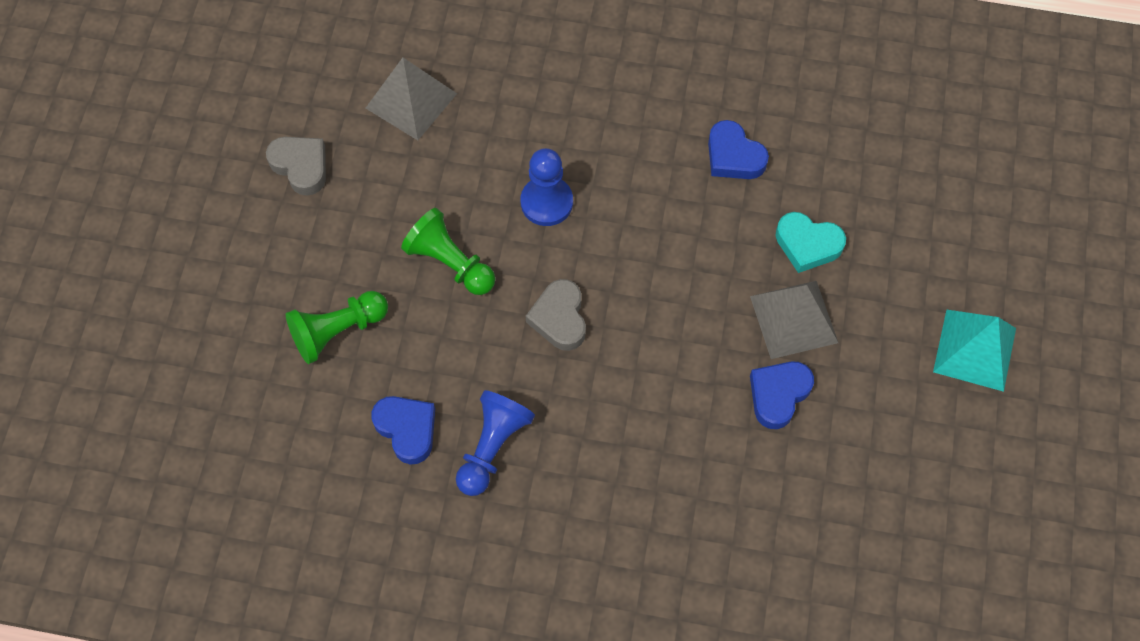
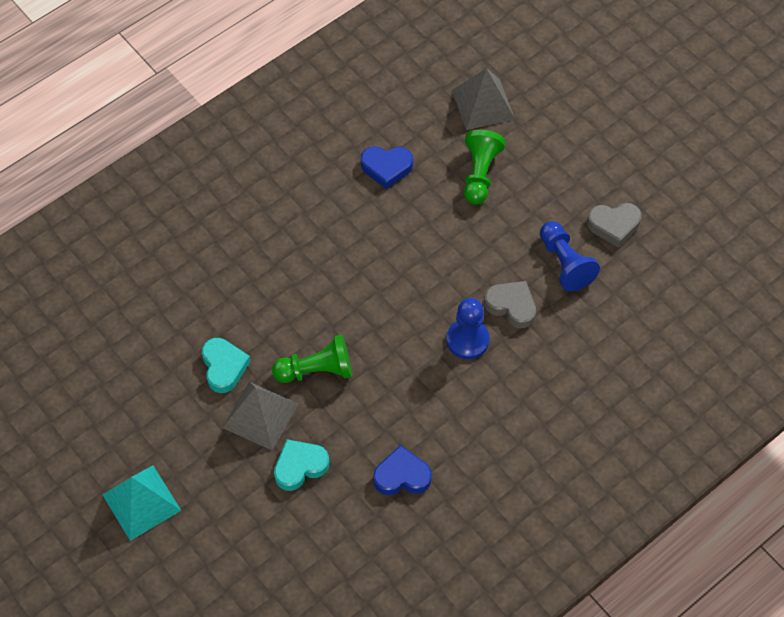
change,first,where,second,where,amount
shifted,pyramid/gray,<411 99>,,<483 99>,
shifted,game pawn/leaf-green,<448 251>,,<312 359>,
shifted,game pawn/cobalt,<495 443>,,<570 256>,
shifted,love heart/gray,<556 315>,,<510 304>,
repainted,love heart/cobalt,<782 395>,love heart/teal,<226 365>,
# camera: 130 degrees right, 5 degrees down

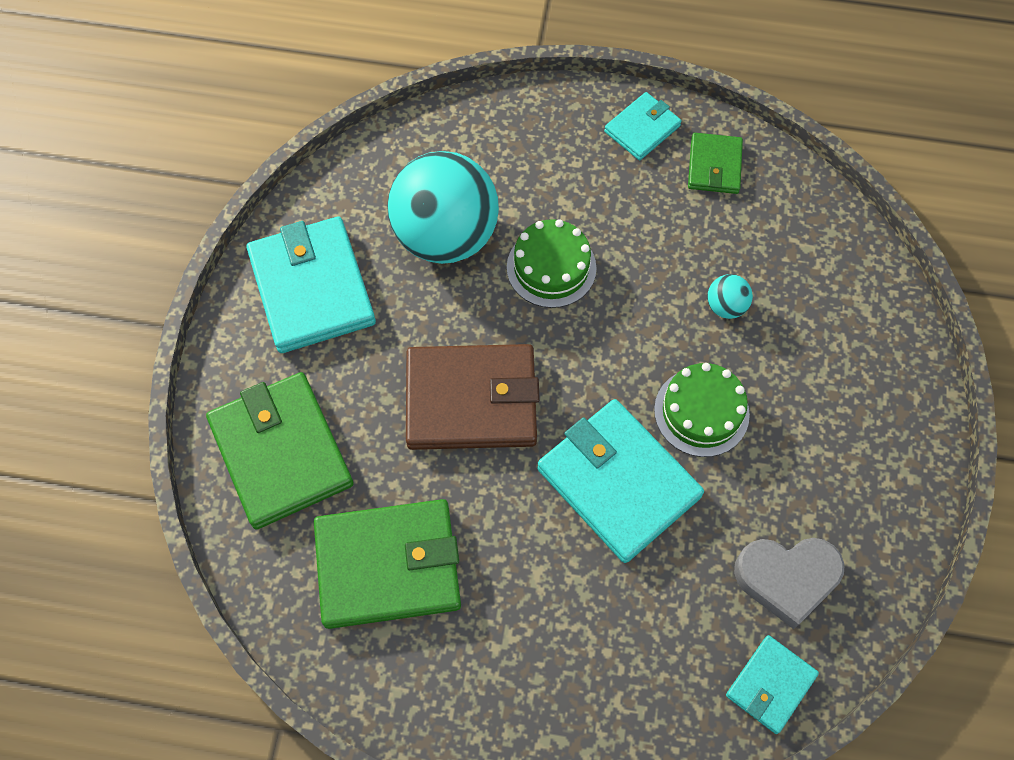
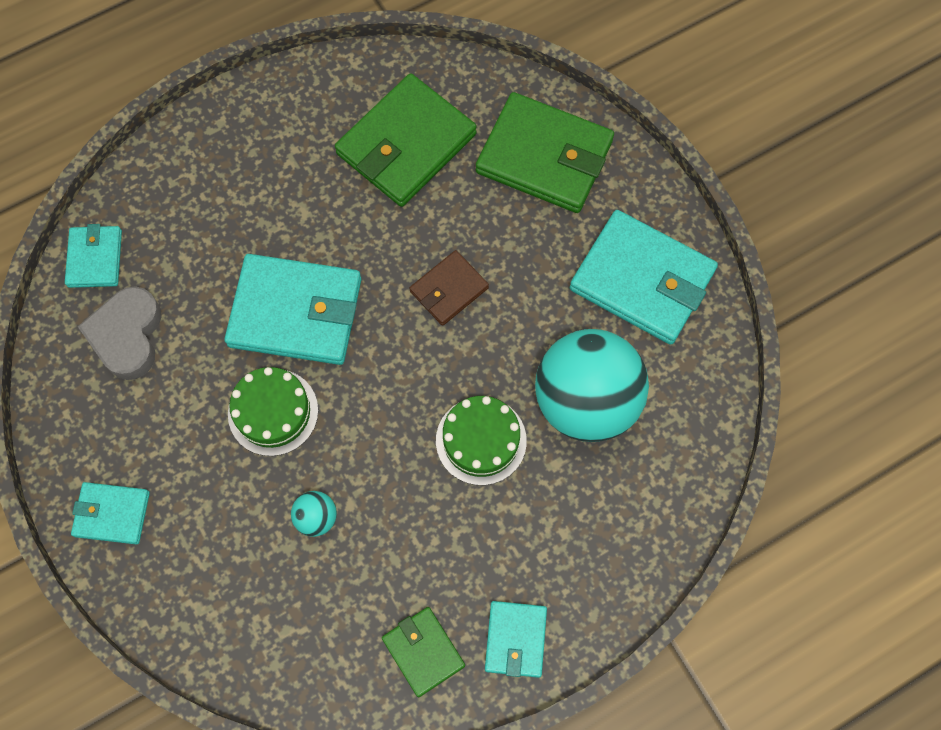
change,first,where,second,where,amount
new,,,wallet/teal,<110 513>,
rotated,love heart/gray,<789 583>,,<120 333>,45 degrees counterclockwise
scaled,wallet/russet,<473 397>,,<449 288>,x0.53
# camera: 140 degrees right, 5 degrees up

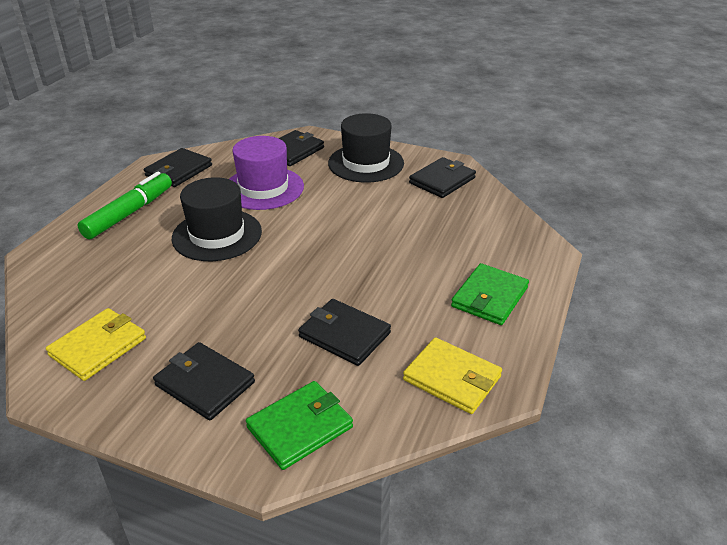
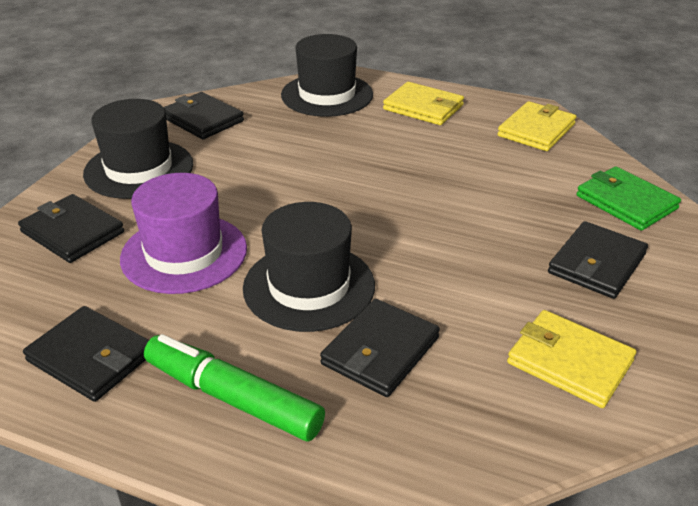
change,first,where,second,where,amount
new,,,top hat/jet-black,<327 75>,
shifted,wallet/jet-black,<344 332>,,<380 348>,
repainted,wallet/leaf-green,<490 294>,wallet/golden,<423 103>,
# camera: 90 degrees left, 0 degrees up

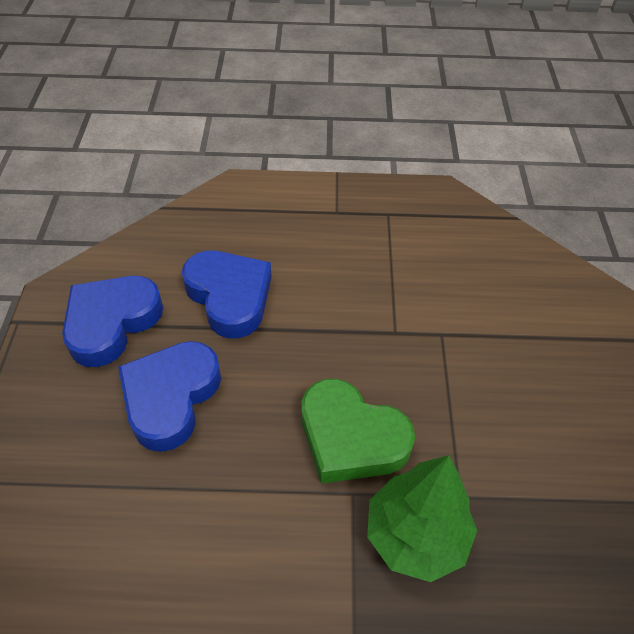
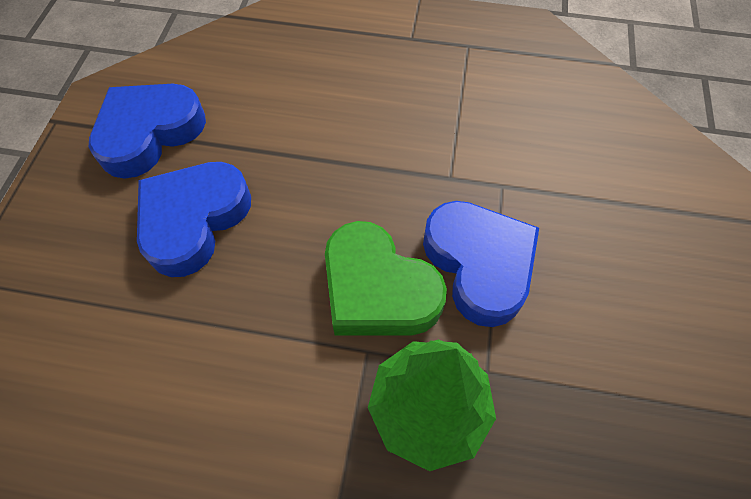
change,first,where,second,where,amount
shifted,love heart/cobalt,<227 294>,,<481 264>,
# camera: 10 degrees right, 10 degrees up

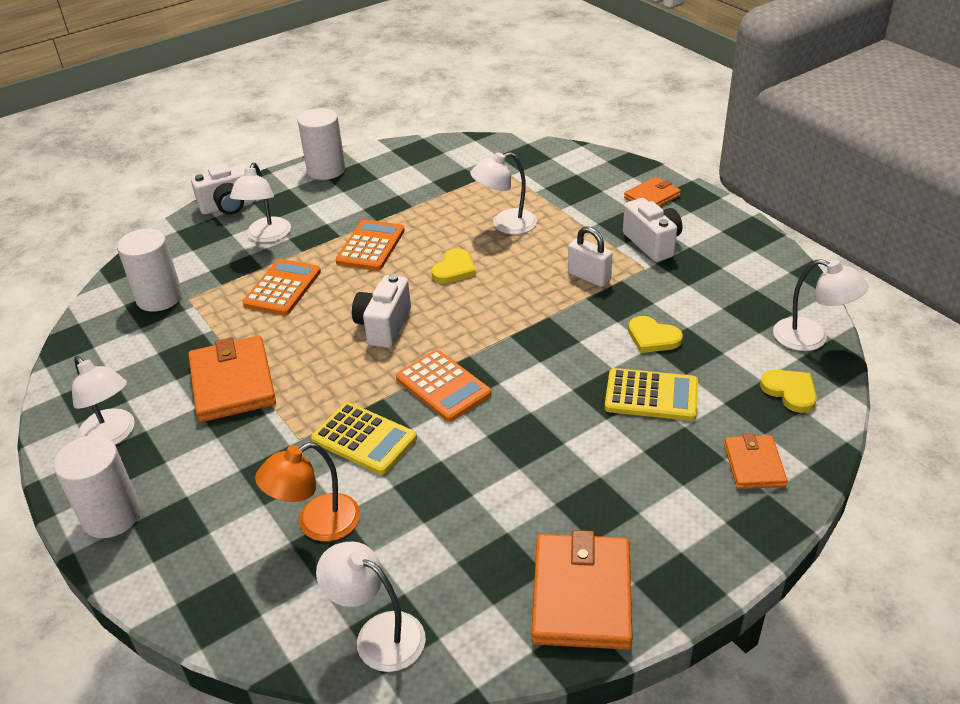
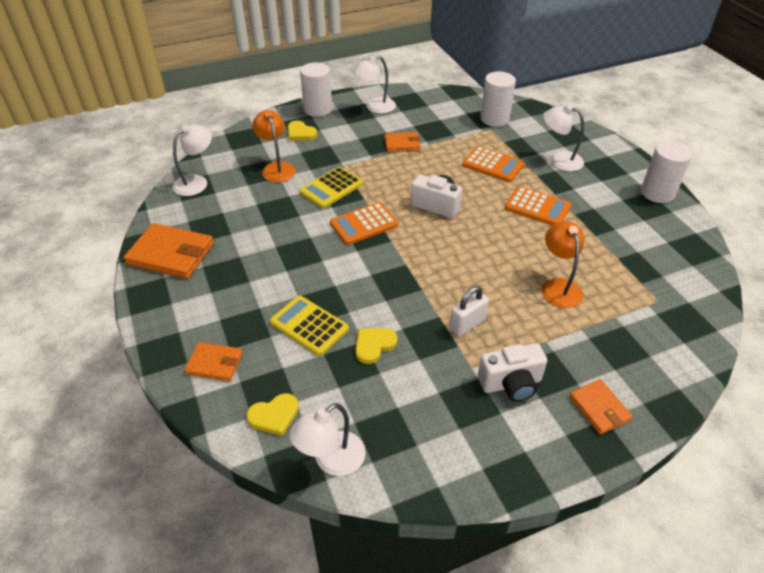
change,first,where,second,where,amount
gone,photo camera/white,<223 189>,,,
shifted,love heart/golden,<453 265>,,<302 131>,
repainted,desk lamp/white,<503 193>,desk lamp/bright orange,<563 265>,
rotated,calculator/golden,<651 394>,,<309 326>,105 degrees clockwise
scaled,wallet/bright orange,<232 378>,,<402 142>,x0.58
# camera: 100 degrees right, 5 degrees up

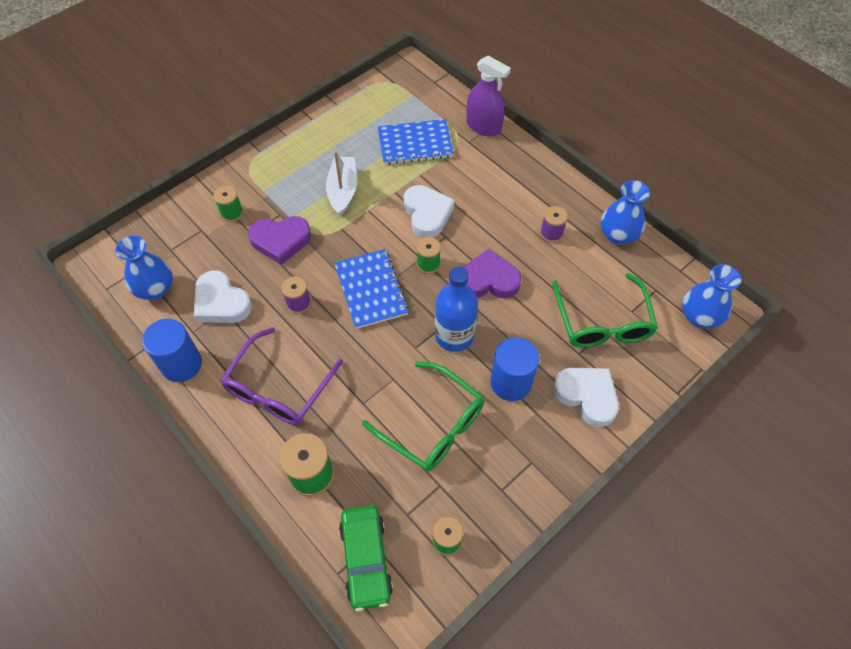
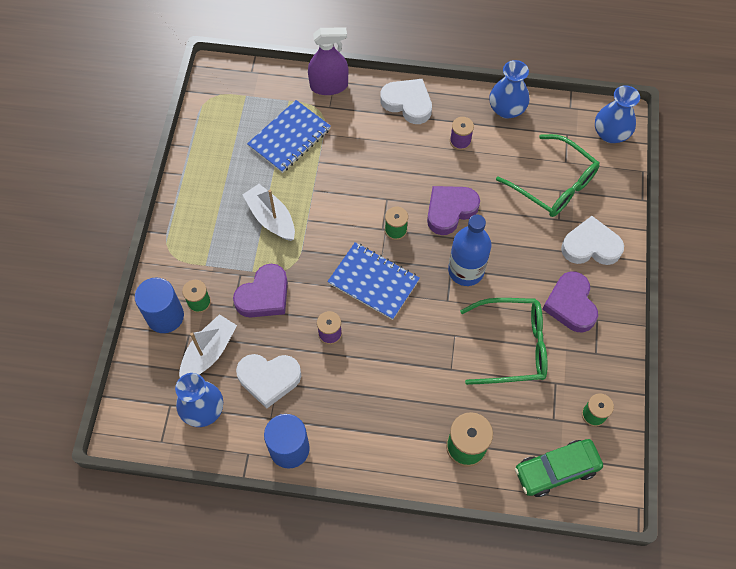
change,first,where,second,where,amount
gone,glasses/royal purple,<281 376>,,,
new,,,toy boat/white,<208 345>,
new,,,love heart/royal purple,<570 302>,
shifted,love heart/white,<429 211>,,<406 101>,
shifted,solid cylinder/cobalt,<514 369>,,<159 305>,
rotated,toy car/leaf-green,<366 558>,,<559 468>,120 degrees clockwise
# camera: 40 degrees left, 5 degrees up

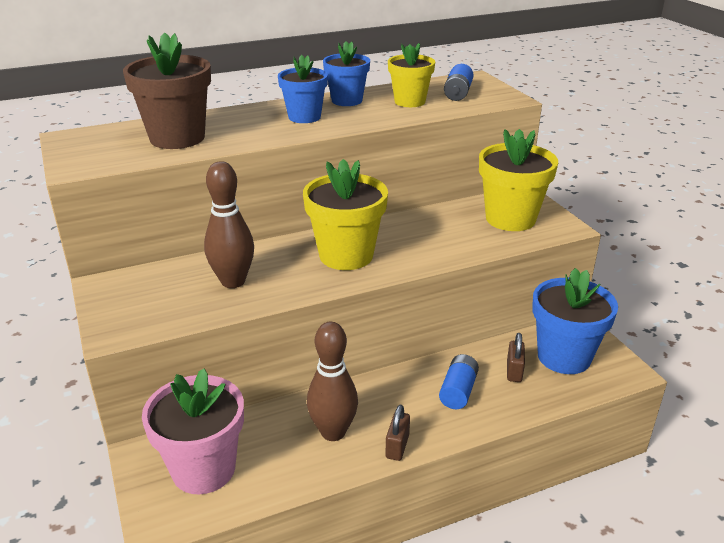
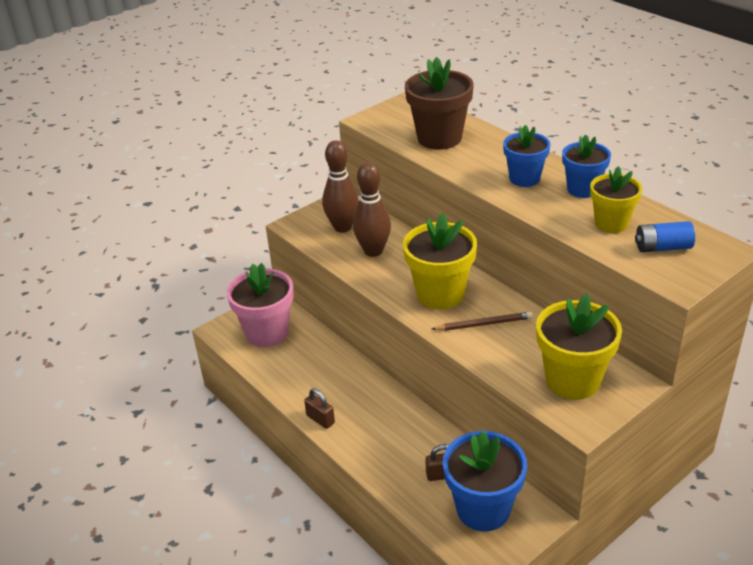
change,first,where,second,where,amount
gone,AA battery/cobalt,<459 381>,,,
new,,,wooden pencil/russet,<482 321>,
shifted,skittle/russet,<332 381>,,<340 186>,
rotated,lock/russet,<397 433>,,<319 408>,45 degrees clockwise
# camera: 75 degrees right, 5 degrees up

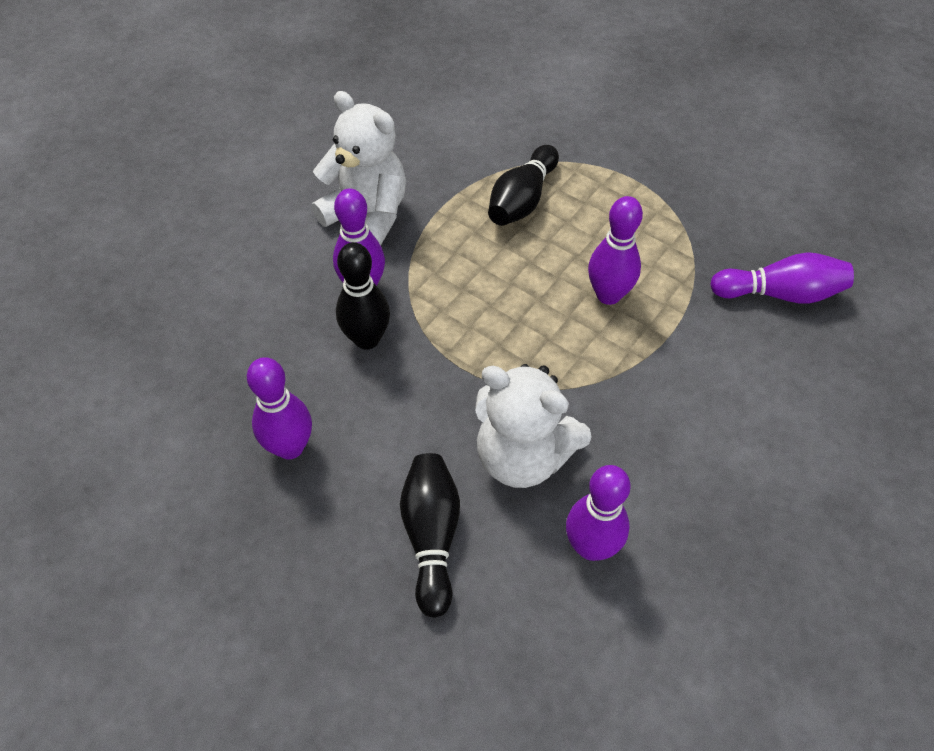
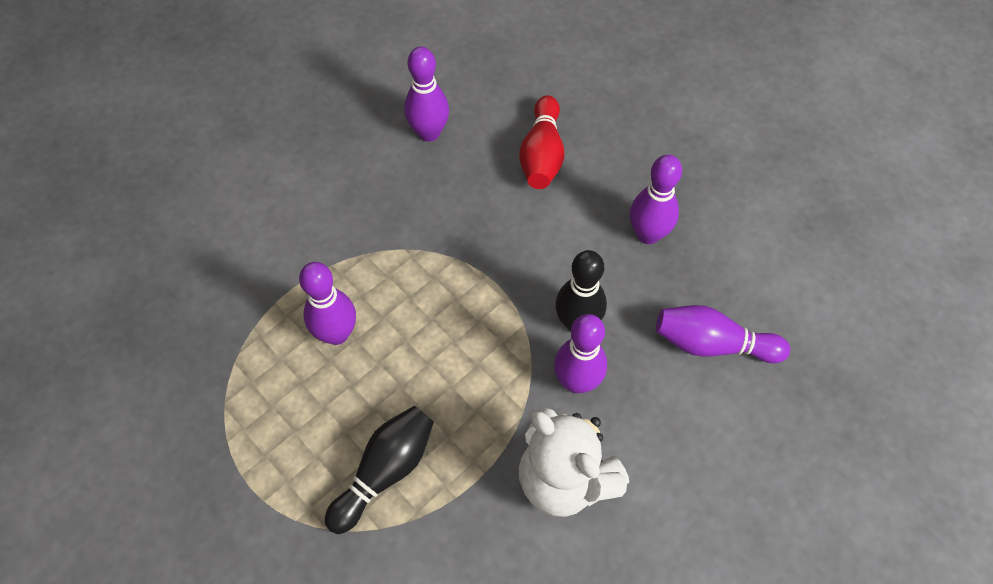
change,first,where,second,where,amount
gone,teddy bear/white,<533 426>,,,
shifted,skittle/royal purple,<782 278>,,<723 334>,
repainted,skittle/jet-black,<430 535>,skittle/crimson,<541 142>,
# camera: 170 degrees left, 5 degrees up

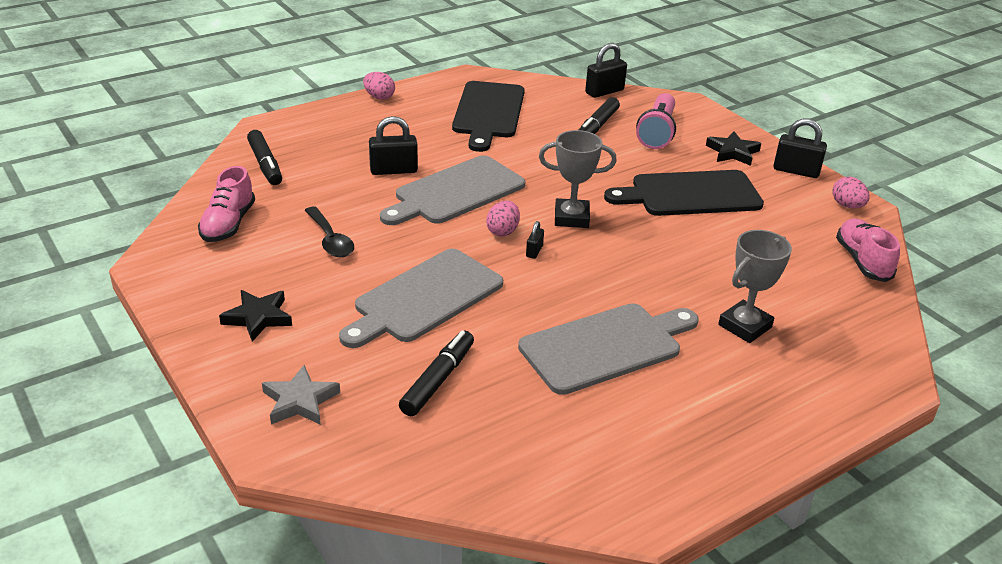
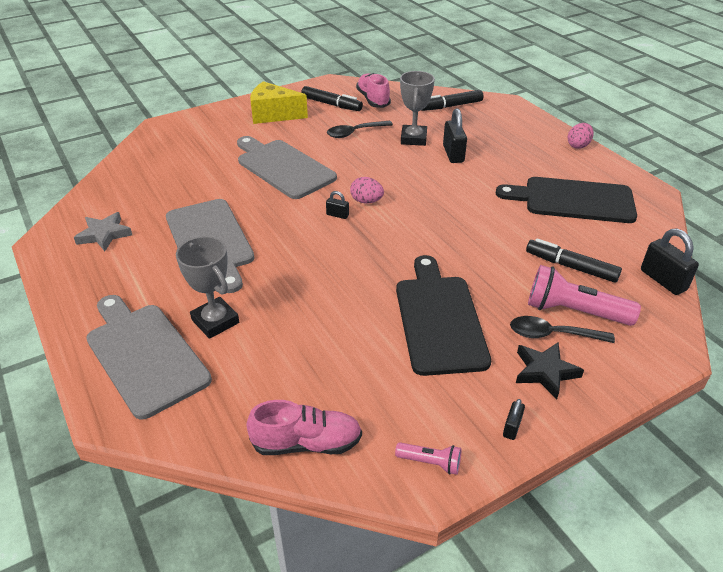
change,first,where,second,where,amount
new,,,teaspoon/jet-black,<562 329>,
shifted,five-pointed star/gray,<301 395>,,<103 231>,
shifted,bread board/gray,<452 190>,,<149 357>,
shifted,marker/jet-black,<436 373>,,<332 98>,
shifted,prize cup/gray,<578 179>,,<417 108>,
swapped,five-pointed star/jet-black,<255 315>,cheese wedge/golden,<279 102>,
swapped,toy egg/rosy,<850 192>,pocket torch/rosy,<428 458>,
rotated,shoe/rosy,<226 204>,,<373 90>,60 degrees clockwise
scaled,lock/jet-black,<800 148>,,<514 419>,x0.52
# camera: 95 degrees right, 5 degrees up

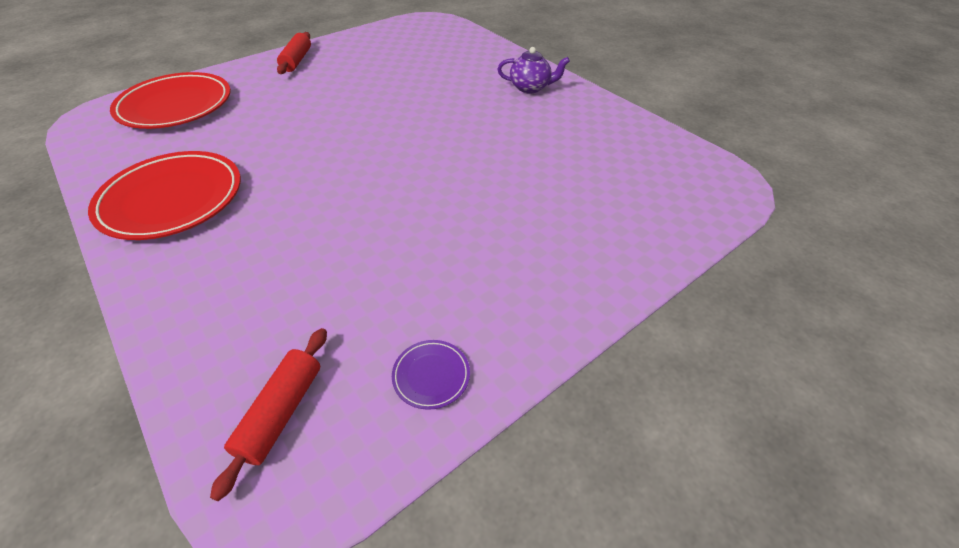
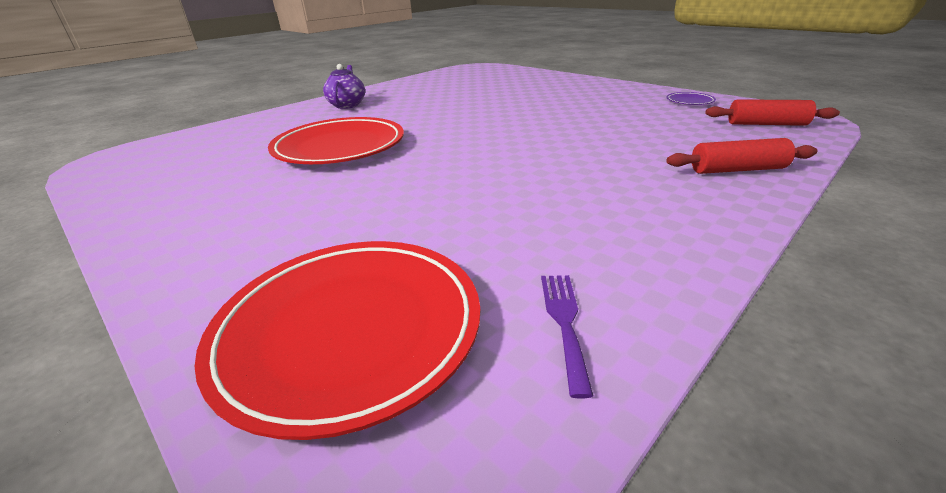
change,first,where,second,where,amount
new,,,table fork/royal purple,<567 336>,
shifted,flat dish/crimson,<164 195>,,<336 140>,
shifted,rolling pin/crimson,<294 53>,,<741 156>,
# camera: 95 degrees left, 15 degrees down

